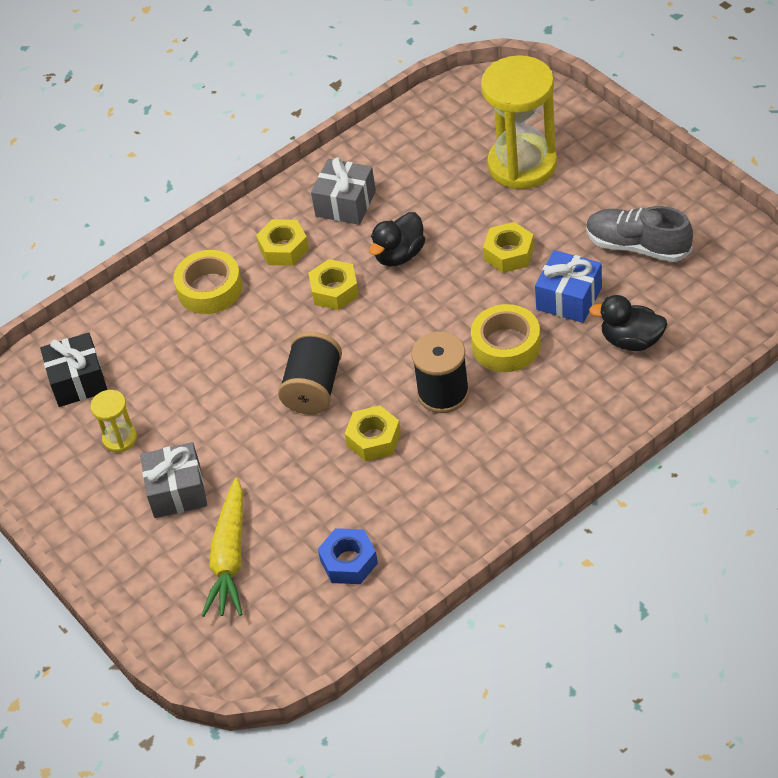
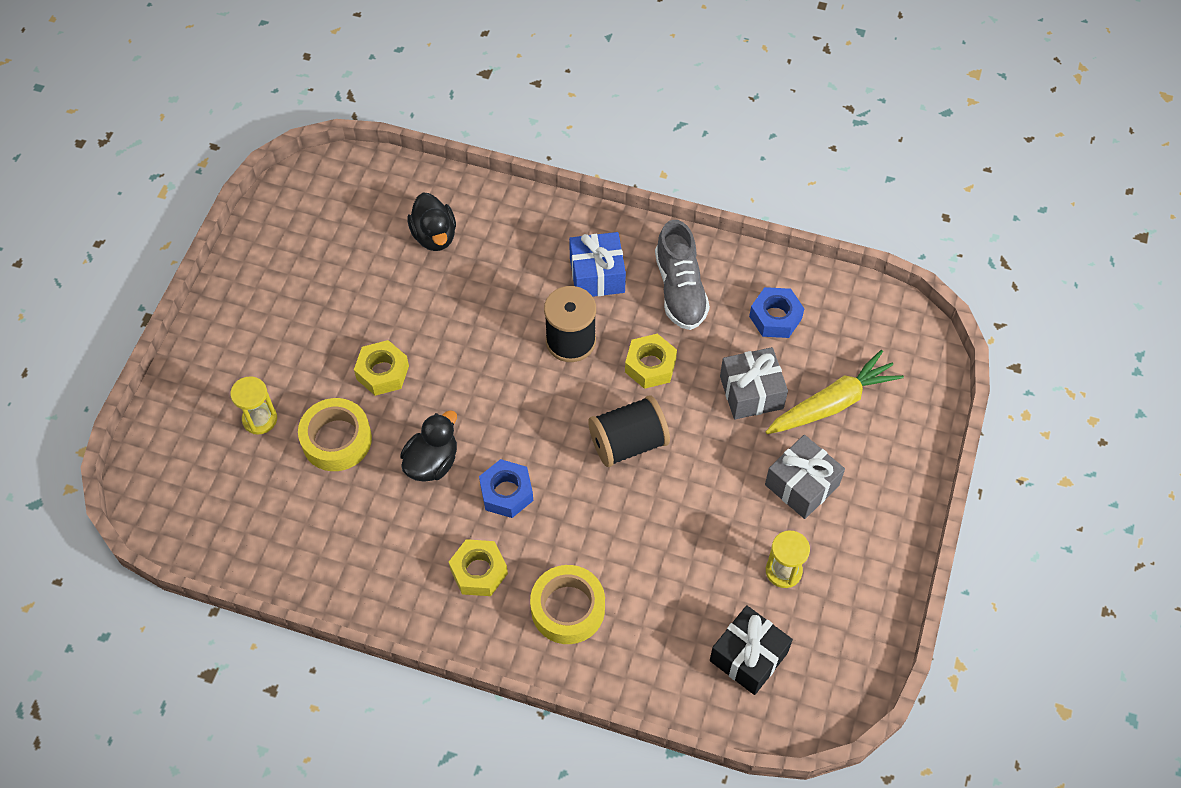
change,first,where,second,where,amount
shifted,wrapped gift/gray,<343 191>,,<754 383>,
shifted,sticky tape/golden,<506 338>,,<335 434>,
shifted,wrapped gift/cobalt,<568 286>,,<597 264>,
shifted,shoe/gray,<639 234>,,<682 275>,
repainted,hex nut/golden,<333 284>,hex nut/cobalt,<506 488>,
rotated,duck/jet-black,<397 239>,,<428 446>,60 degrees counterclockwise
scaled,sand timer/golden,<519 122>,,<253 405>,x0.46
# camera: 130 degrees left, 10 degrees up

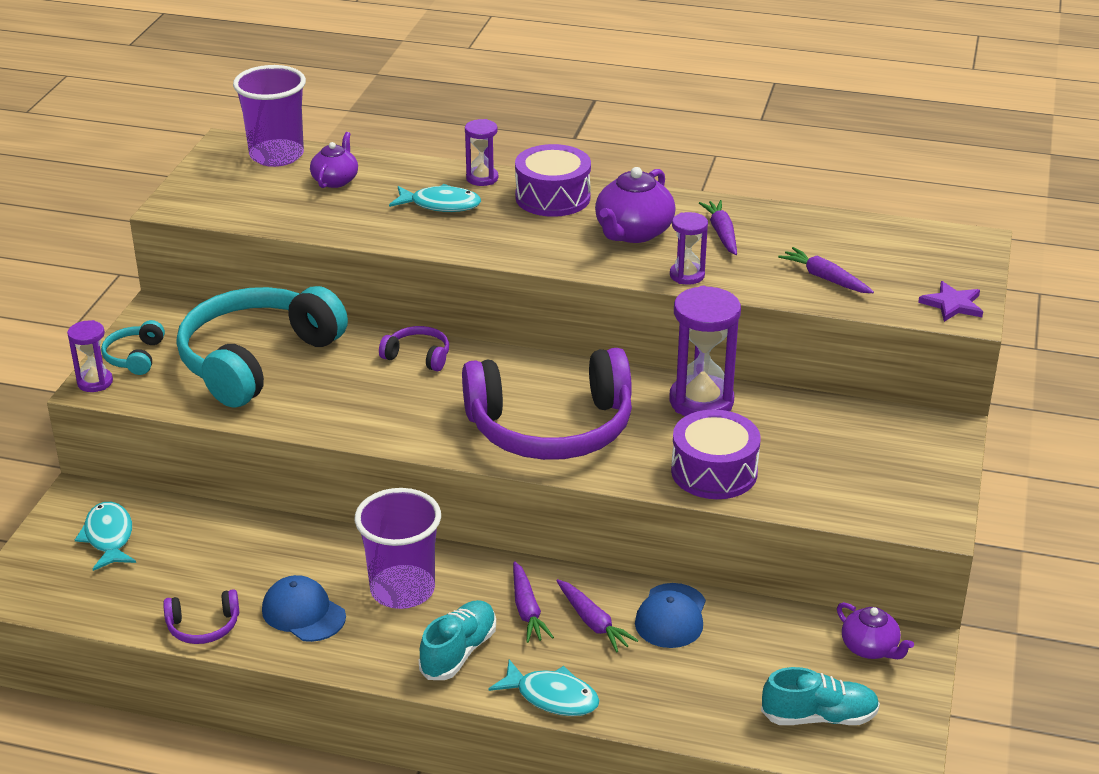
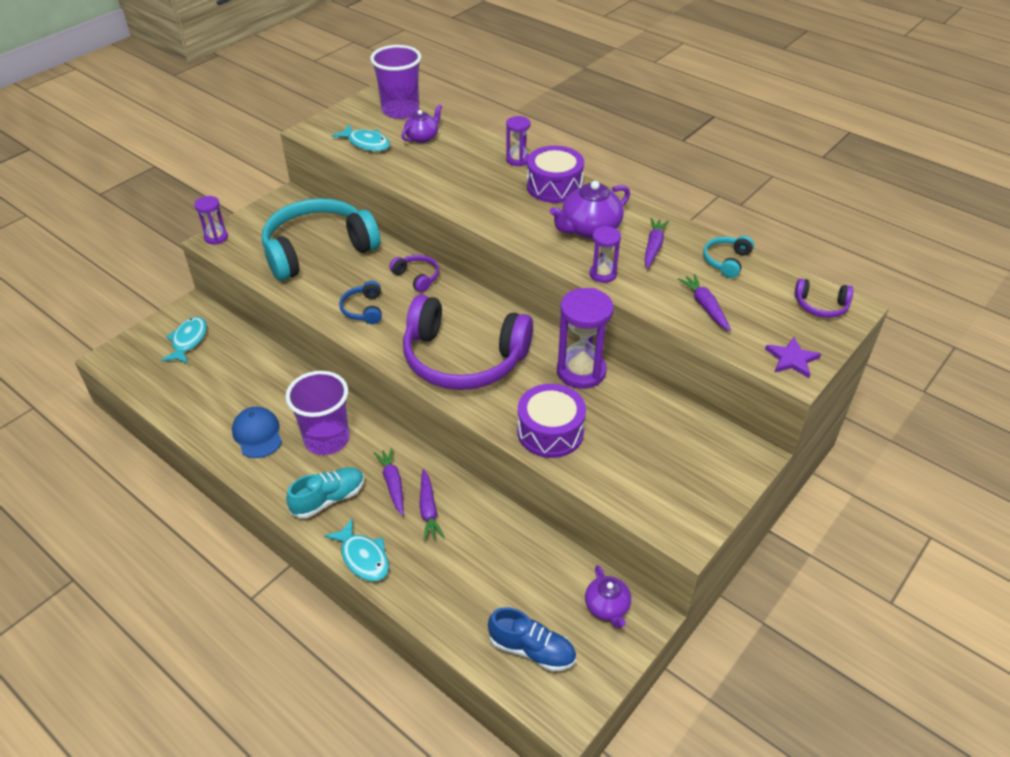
change,first,where,second,where,amount
gone,cap/cobalt,<670 615>,,,
new,,,over-ear headphones/cobalt,<360 302>,
shifted,over-ear headphones/teal,<133 347>,,<728 257>,
shifted,over-ear headphones/royal purple,<201 616>,,<824 298>,
shifted,fish/teal,<435 198>,,<361 137>,
repainted,shoe/teal,<820 696>,shoe/cobalt,<532 639>,
rotated,carrot/royal purple,<533 602>,,<389 482>,150 degrees clockwise
# camera: 25 degrees right, 10 degrees up

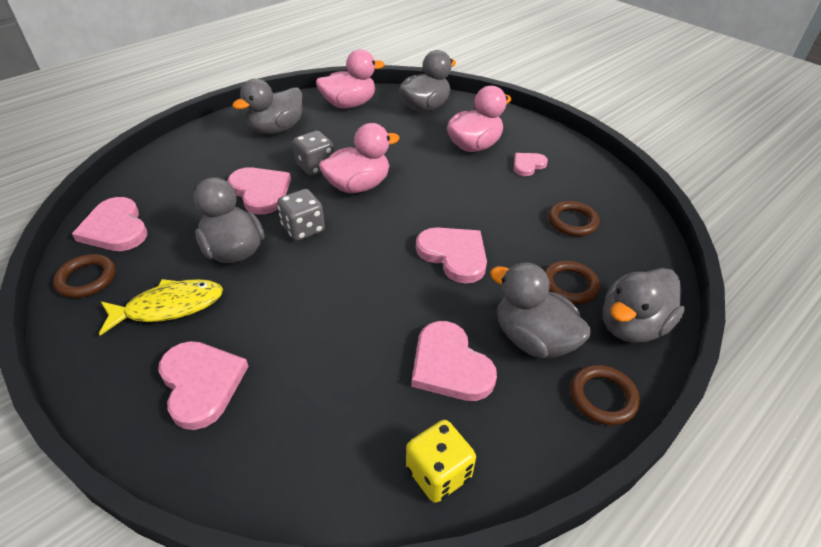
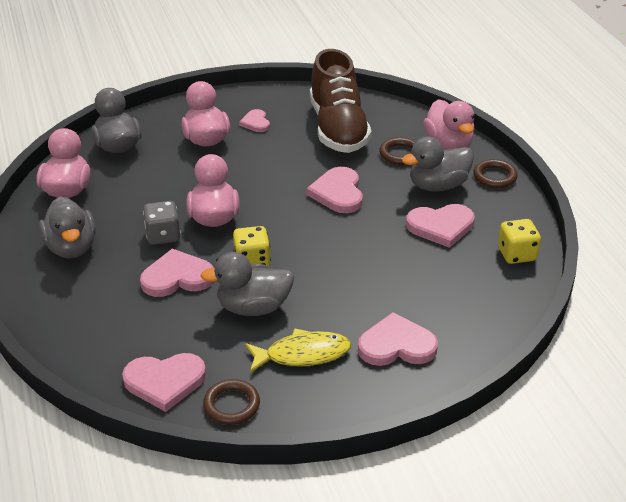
change,first,where,second,where,amount
swapped,ring/russet,<573 218>,shoe/russet,<341 101>,
repainted,dice/gray,<301 215>,dice/golden,<252 246>,
repainted,duck/gray,<644 305>,duck/rosy,<449 124>,
rotated,fish/golden,<161 307>,,<298 351>,75 degrees clockwise
rotated,love heart/rosy,<451 256>,,<335 190>,75 degrees counterclockwise
# camera: 65 degrees left, 5 degrees down

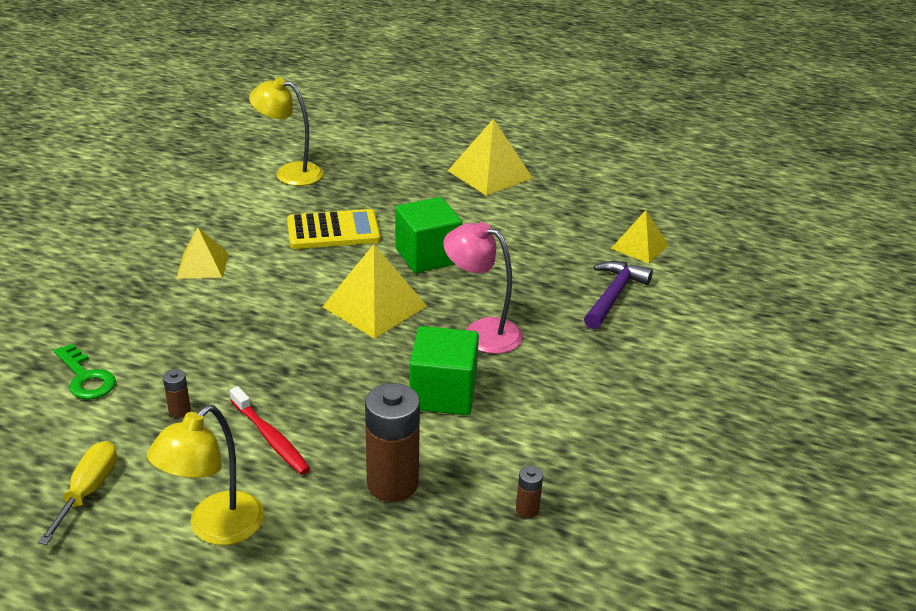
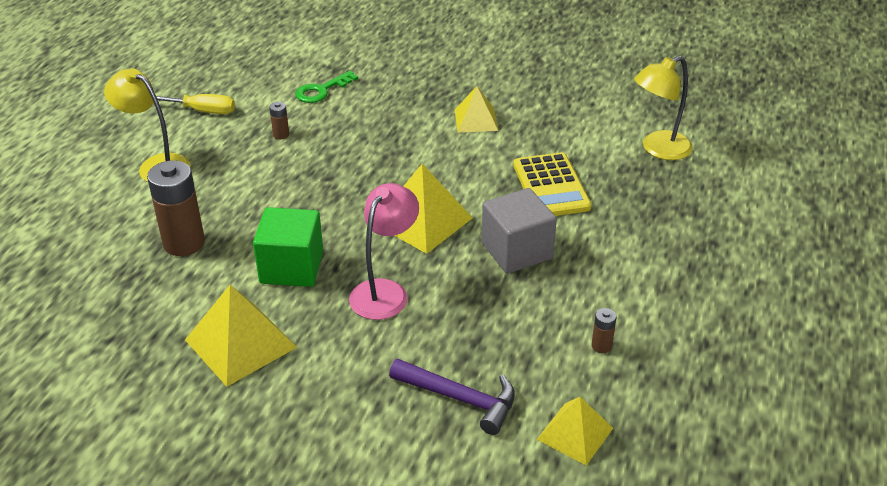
change,first,where,second,where,amount
gone,toothbrush/crimson,<270 430>,,,
shifted,pyramid/golden,<490 157>,,<241 336>,
shifted,AA battery/russet,<529 492>,,<604 330>,
repainted,cube/leaf-green,<428 235>,cube/gray,<519 231>,
rotated,desk lamp/golden,<286 131>,,<663 108>,135 degrees counterclockwise
# camera: 90 degrees right, 5 degrees up

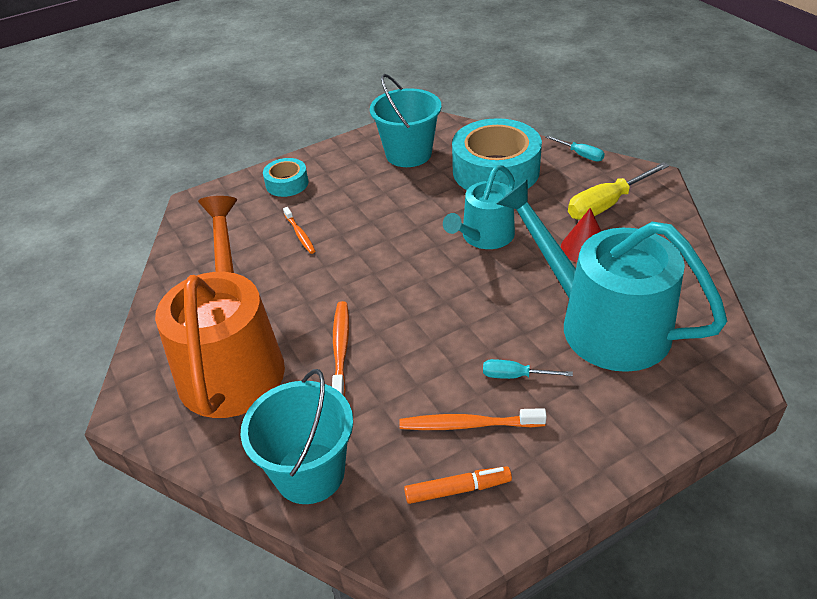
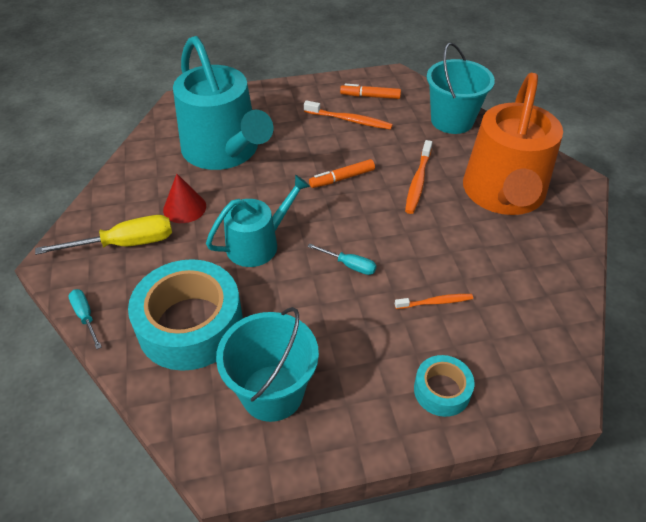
change,first,where,second,where,amount
new,,,marker/bright orange,<342 173>,
shifted,flat screwdriver/teal,<528 369>,,<342 259>,
rotated,toothbrush/bright orange,<299 230>,,<434 301>,90 degrees clockwise
# camera: 165 degrees left, 5 degrees up

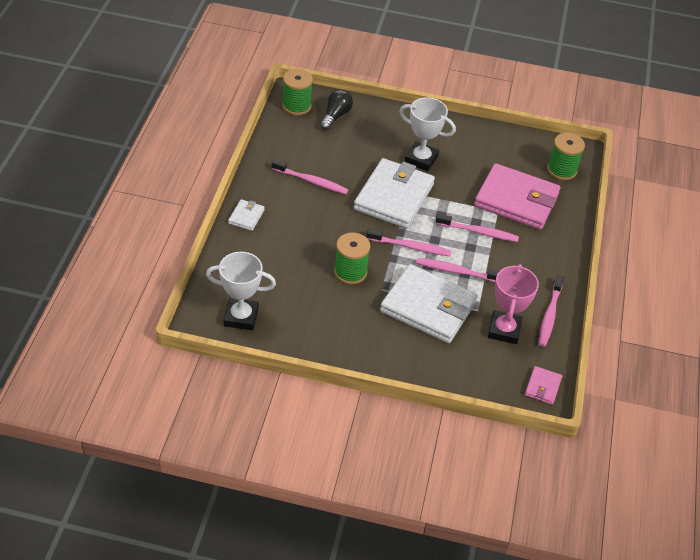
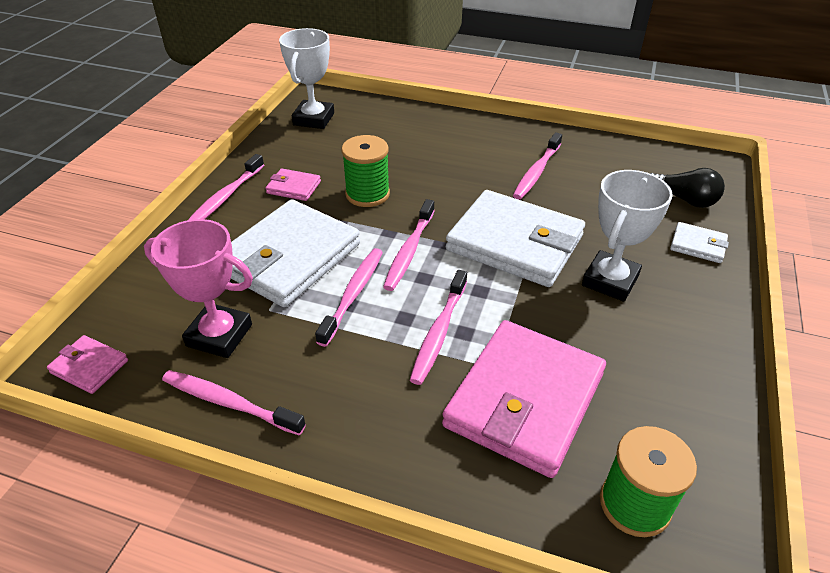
change,first,where,second,where,amount
gone,bobbin/leaf-green,<297 92>,,,
new,,,toothbrush/rosy,<226 187>,
new,,,wallet/rosy,<293 184>,
shifted,wallet/white,<246 215>,,<699 242>,
# camera: 100 degrees right, 5 degrees down

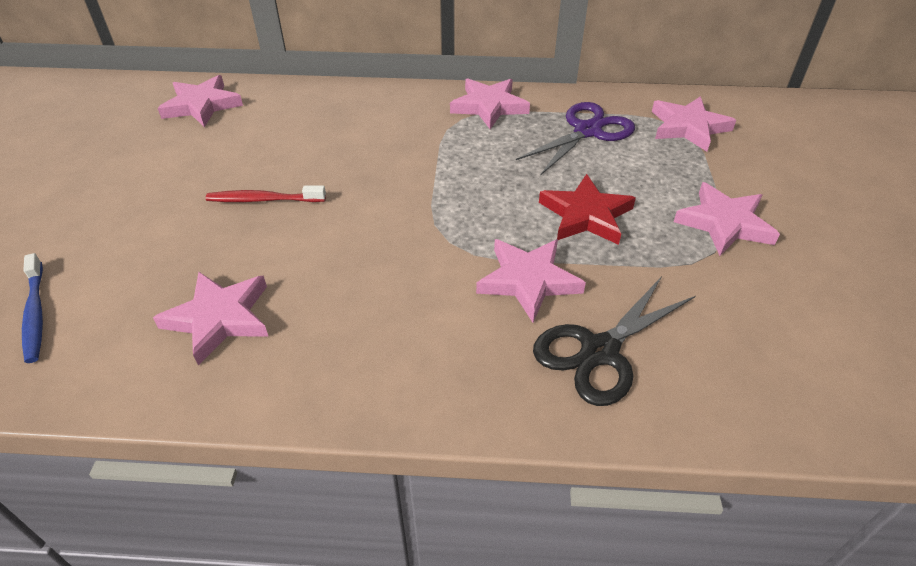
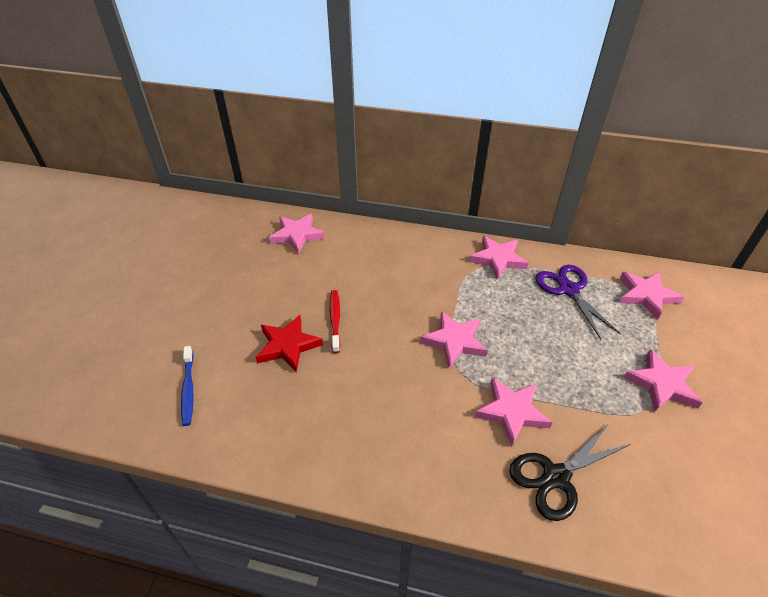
change,first,where,second,where,amount
shifted,five-pointed star/rosy,<211 318>,,<454 339>,
shifted,five-pointed star/crimson,<587 209>,,<289 343>,
rotated,toothbrush/crimson,<266 194>,,<335 321>,75 degrees clockwise
rotated,pair of scissors/royal purple,<575 139>,,<578 302>,75 degrees counterclockwise
# camera: 10 degrees right, 0 degrees up

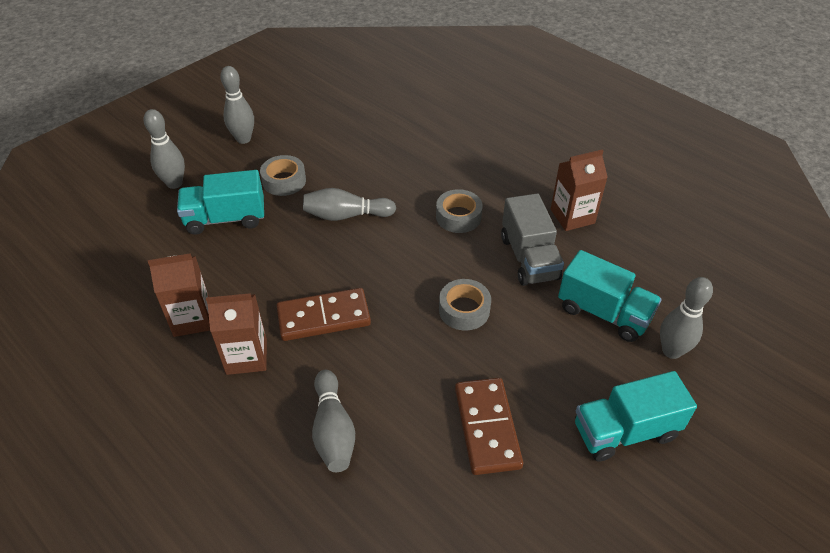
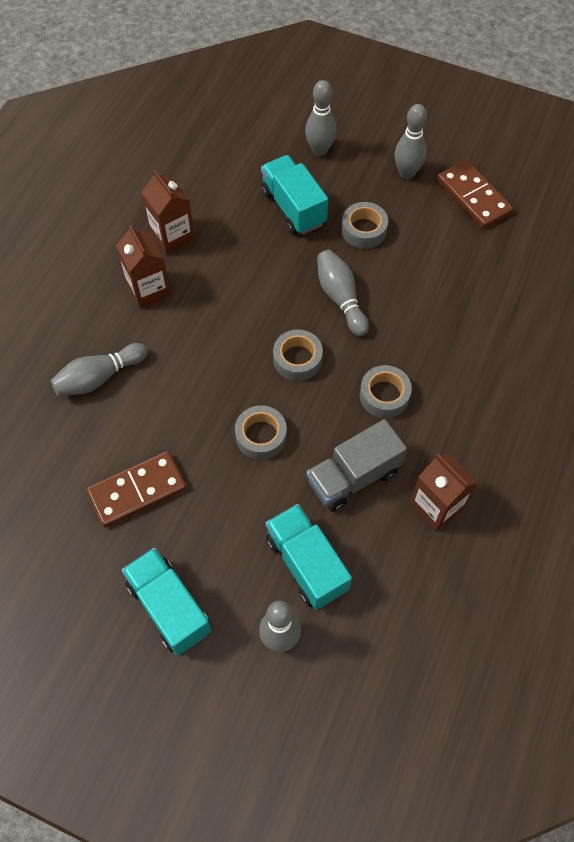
change,first,where,second,where,amount
new,,,sticky tape/gray,<298 355>,
shifted,domino/russet,<324 314>,,<475 194>,
rotated,lorry/teal,<610 296>,,<309 557>,135 degrees clockwise
# camera: 70 degrees right, 15 degrees up

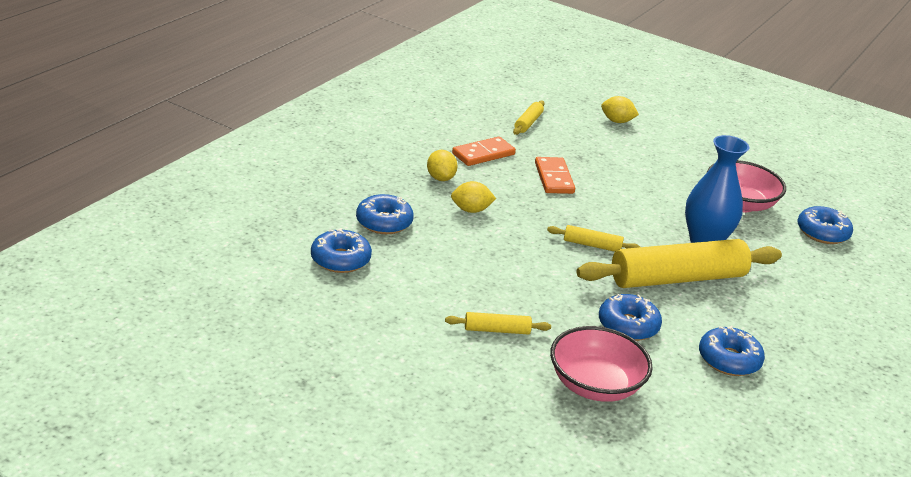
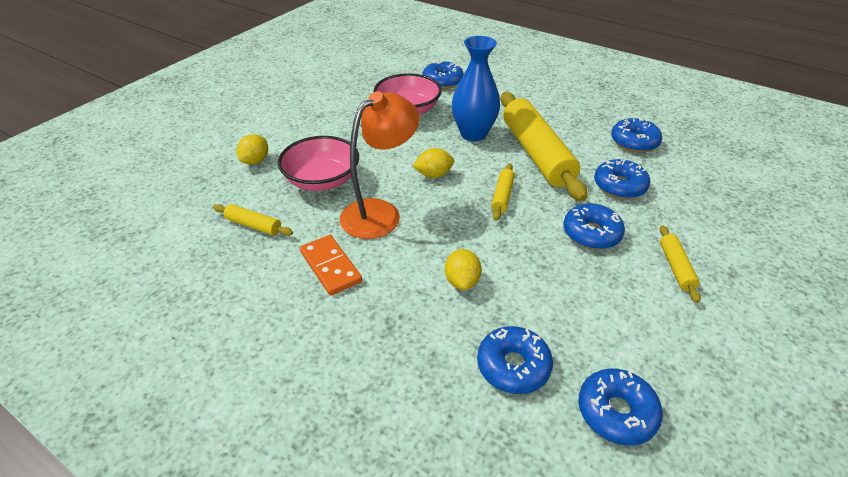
change,first,where,second,where,amount
new,,,donut/cobalt,<594 226>,
shifted,toy lemon/golden,<442 165>,,<433 163>,
shifted,deep dish/rosy,<601 364>,,<318 163>,
swapped,domino/bright orange,<555 175>,desk lamp/bright orange,<380 165>,
# camera: 85 degrees left, 10 degrees up

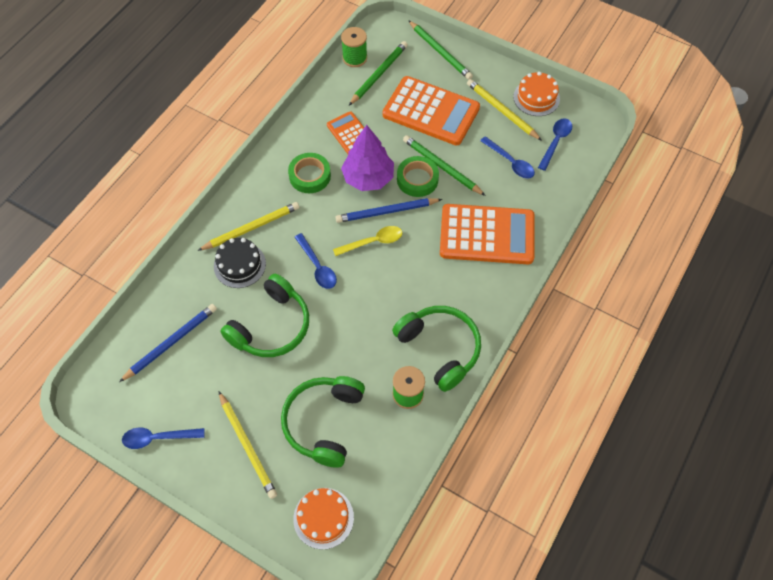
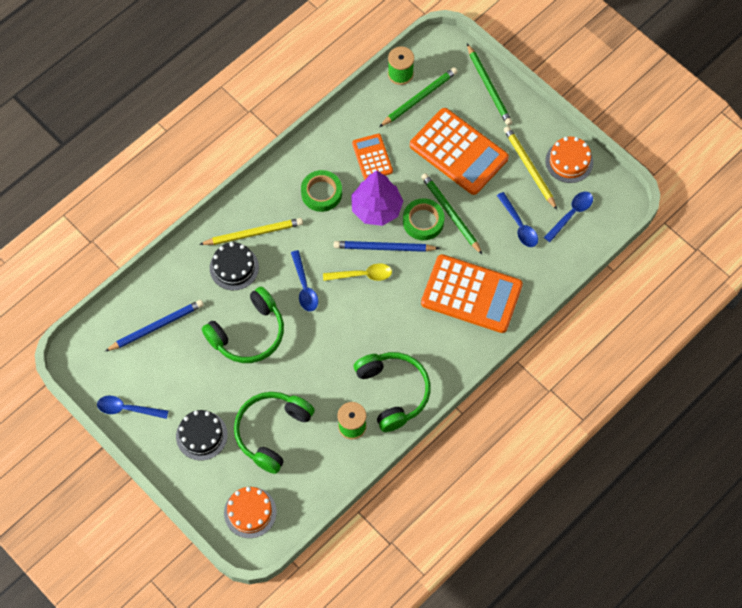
change,first,where,second,where,amount
swapped,wooden pencil/golden,<248 445>,gateau/jet-black,<202 435>,
# camera: 15 degrees right, 5 degrees up

